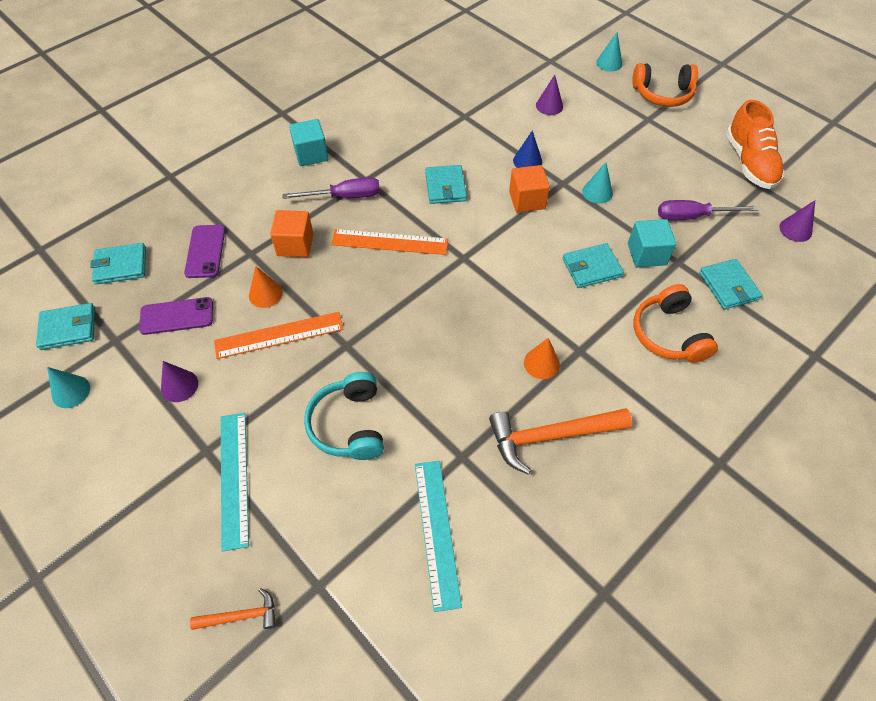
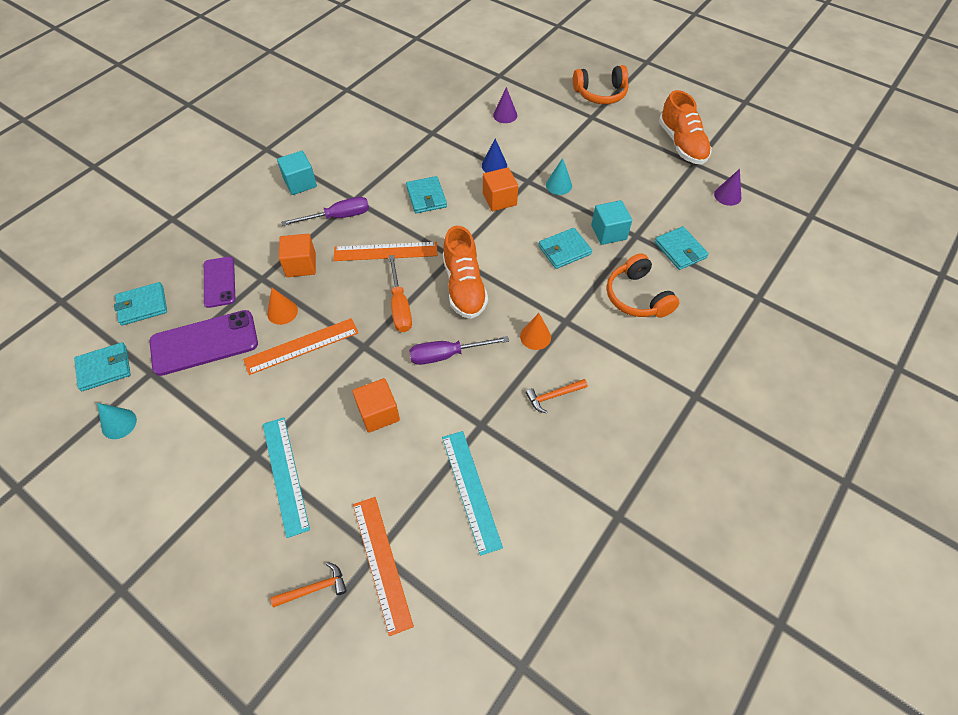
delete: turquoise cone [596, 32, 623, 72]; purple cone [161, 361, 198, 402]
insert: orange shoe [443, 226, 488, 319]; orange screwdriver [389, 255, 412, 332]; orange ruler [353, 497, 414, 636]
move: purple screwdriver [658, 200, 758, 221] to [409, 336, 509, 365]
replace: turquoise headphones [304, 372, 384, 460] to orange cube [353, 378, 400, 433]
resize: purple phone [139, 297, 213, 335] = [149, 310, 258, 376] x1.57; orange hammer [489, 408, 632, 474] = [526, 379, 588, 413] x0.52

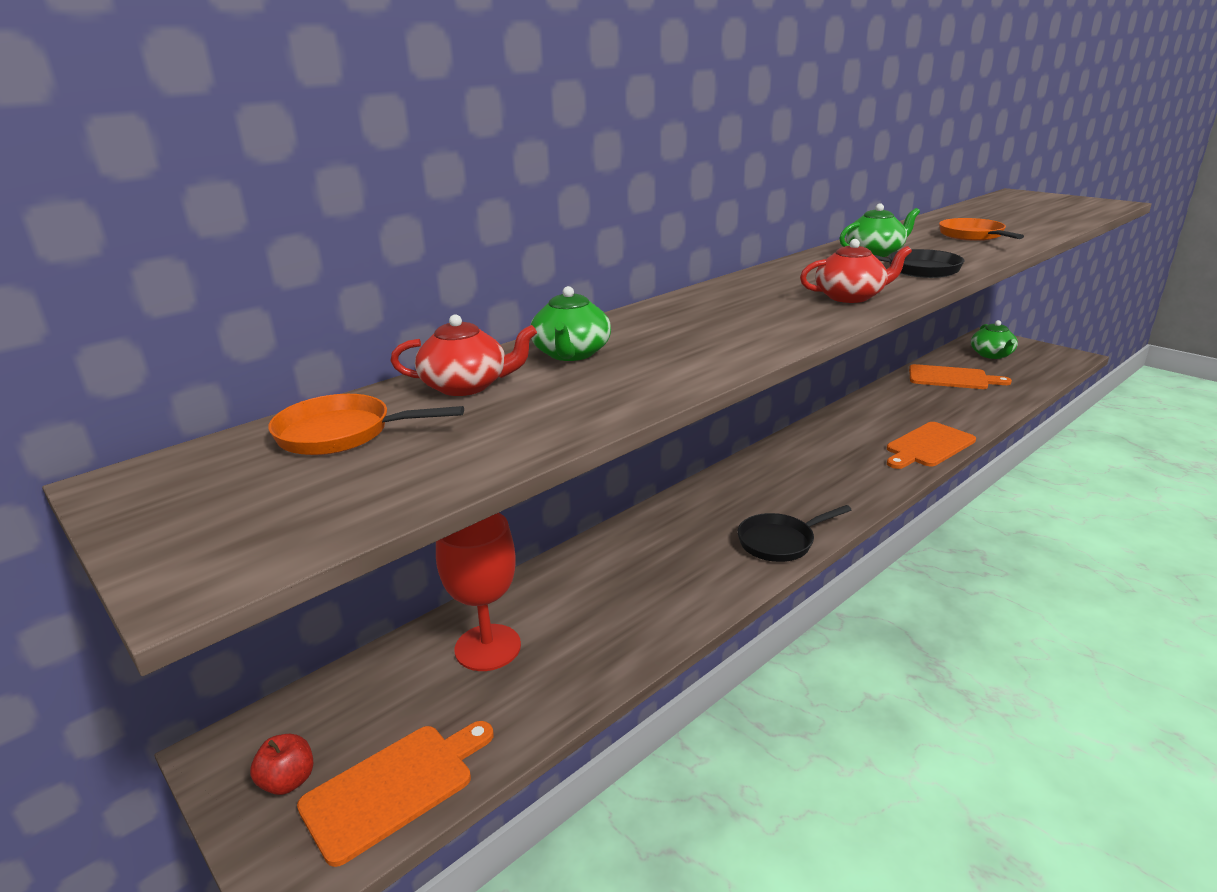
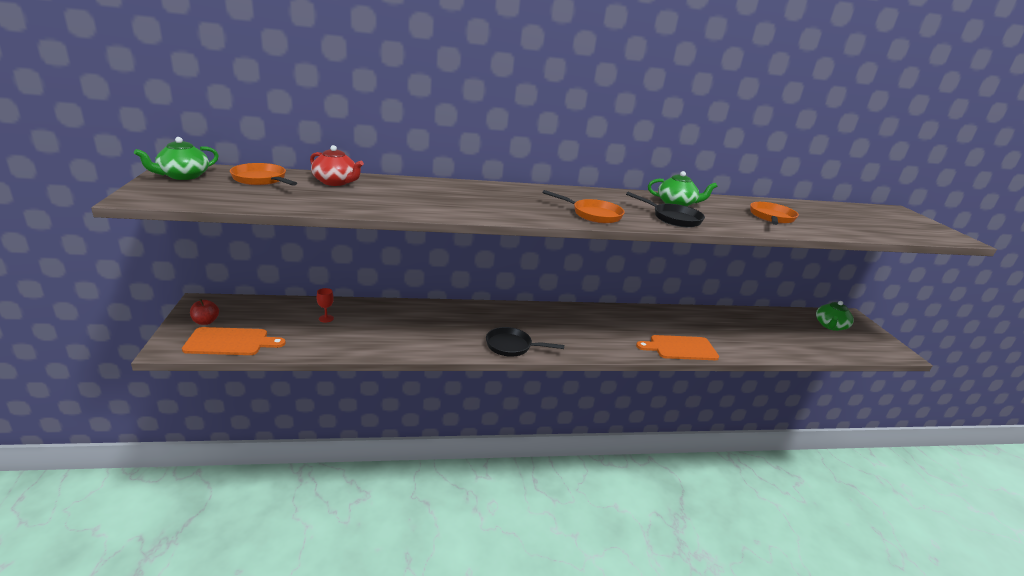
delete: orange cutting board [909, 364, 1012, 389]
move: green teapot [531, 286, 611, 361] to [134, 137, 219, 180]
replace: red teapot [800, 239, 912, 303] to orange pan [542, 190, 625, 224]
resize: red goblet [436, 513, 521, 671] = [317, 288, 334, 323] x0.42

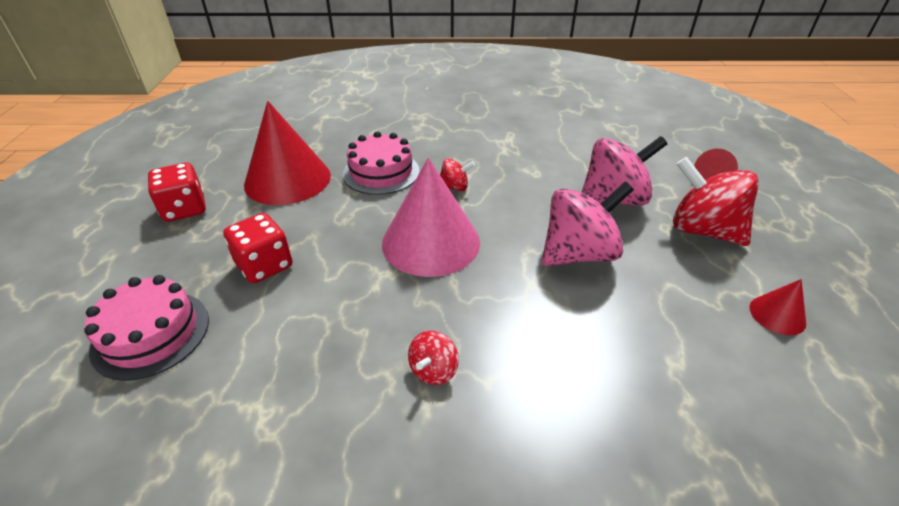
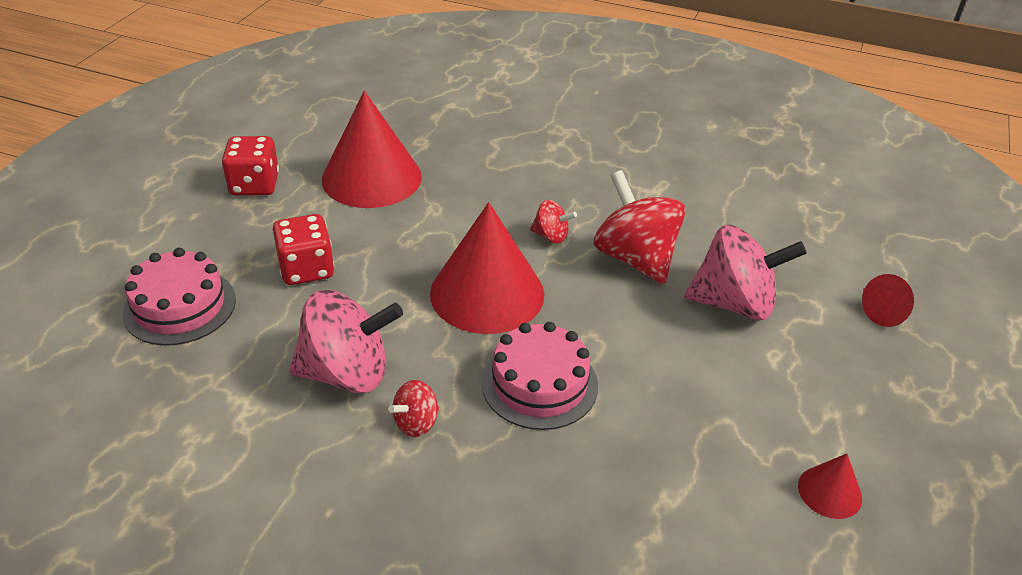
move: pink cake [343, 131, 420, 195] to [482, 322, 598, 430]; red spinning top [673, 157, 759, 246] to [594, 170, 685, 284]; pink spinning top [542, 182, 634, 266] to [289, 290, 403, 393]
recolor: pink cone [382, 158, 480, 277] to red cone [430, 202, 544, 334]

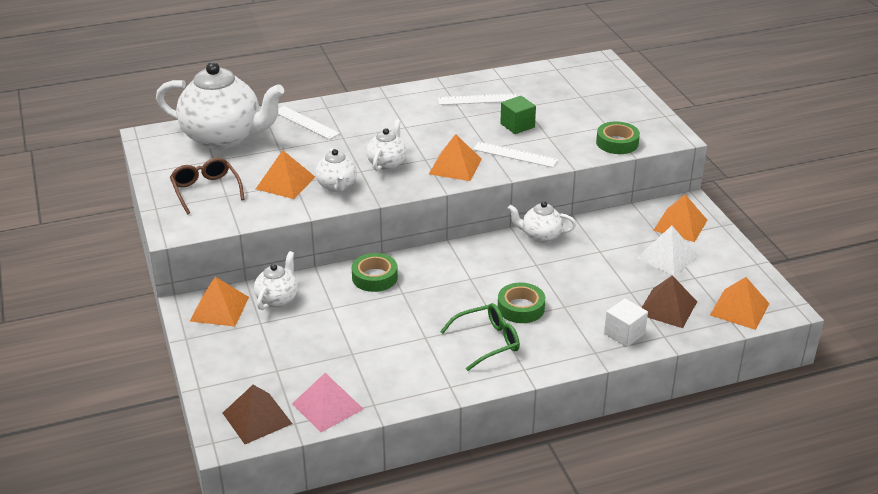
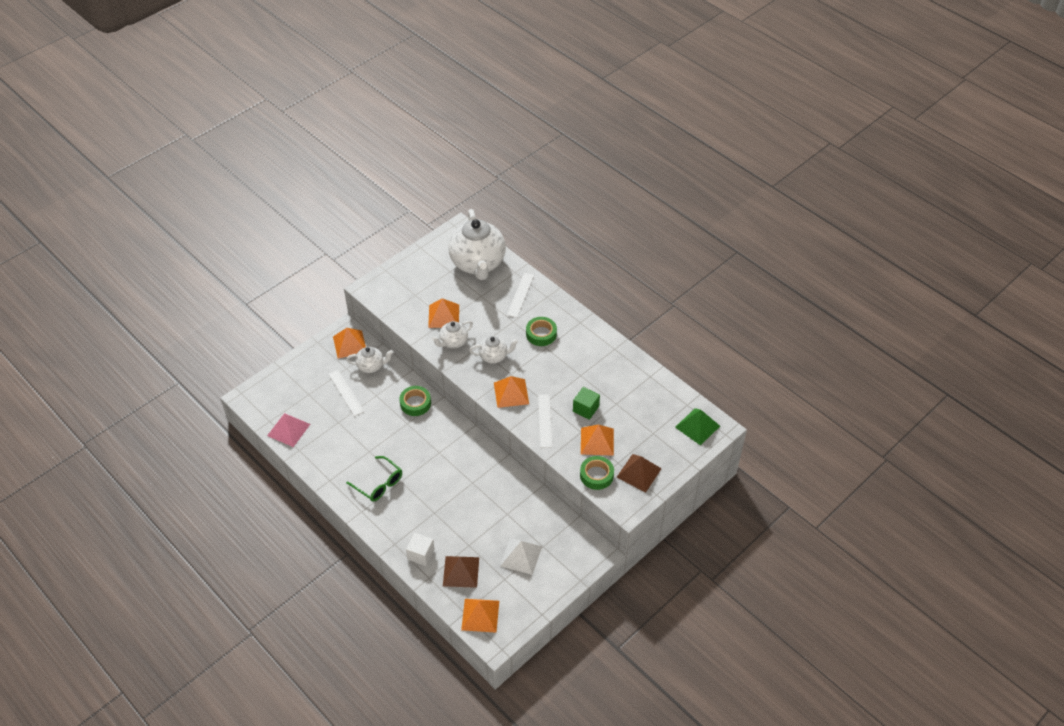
delete: brown glasses [170, 158, 245, 214]; white teapot [508, 201, 576, 243]
insert: green pyramid [675, 408, 720, 446]
move: white ruler [438, 94, 517, 105] to [329, 370, 364, 416]; orange pyramid [653, 194, 707, 242] to [581, 425, 614, 456]; green tape [498, 282, 545, 323] to [526, 317, 557, 346]; brown pyramid [223, 385, 292, 444] to [616, 454, 662, 492]

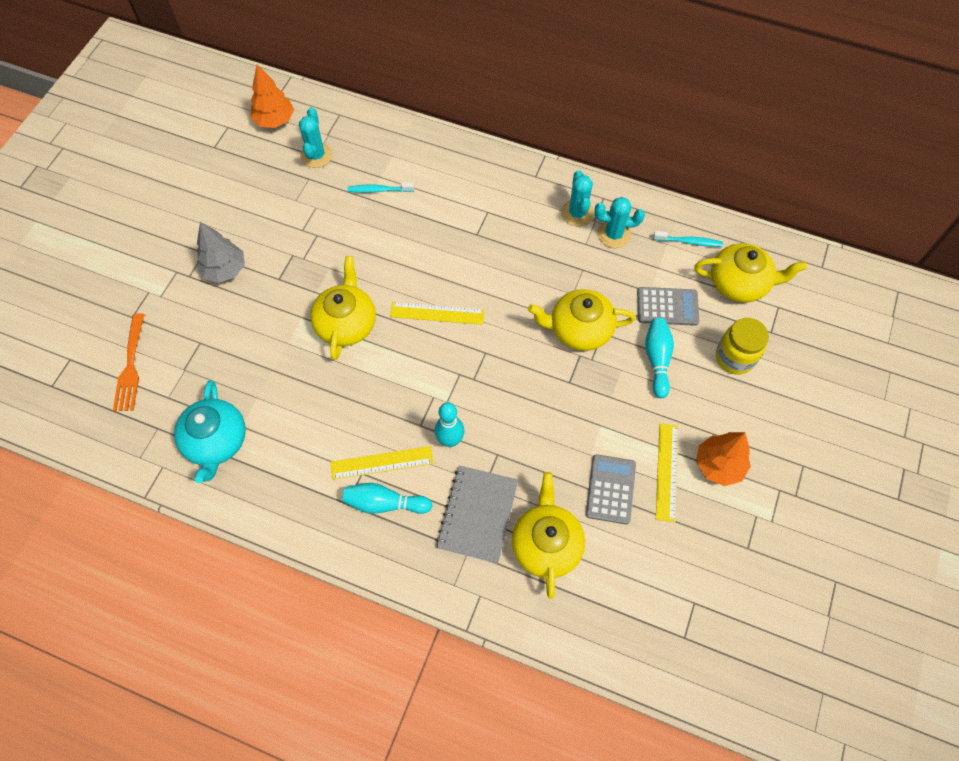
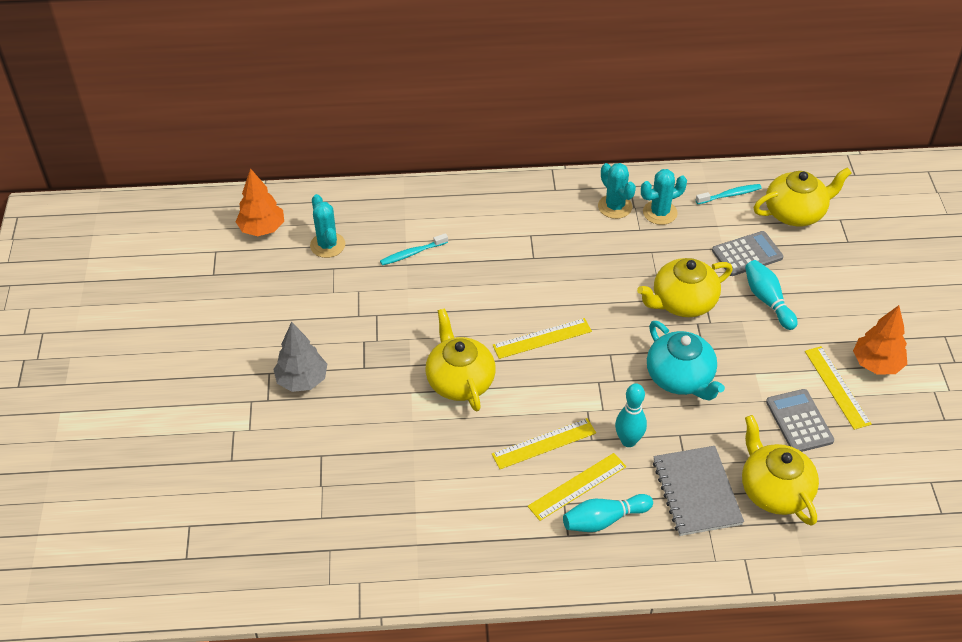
delete: orange fork [113, 313, 145, 411]; yellow jar [716, 318, 769, 375]
insert: yellow ruler [492, 418, 596, 469]
move: turquoise teapot [174, 380, 246, 483] to [647, 321, 725, 401]

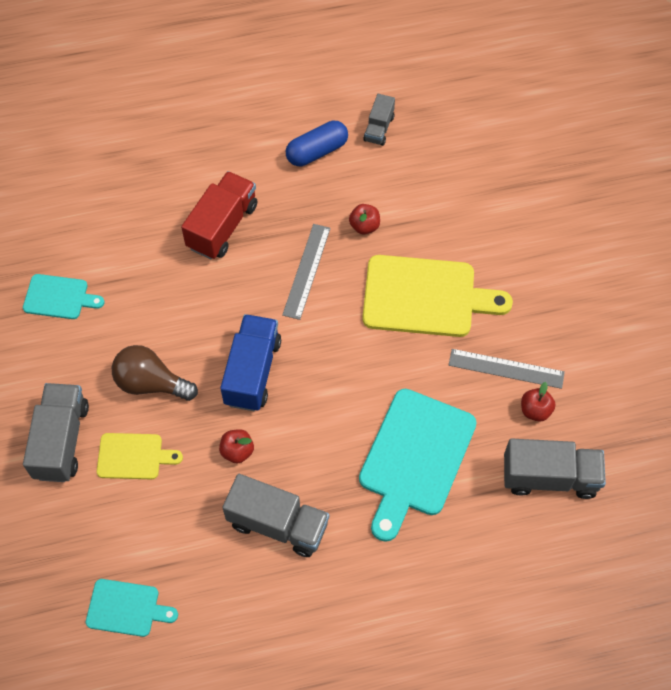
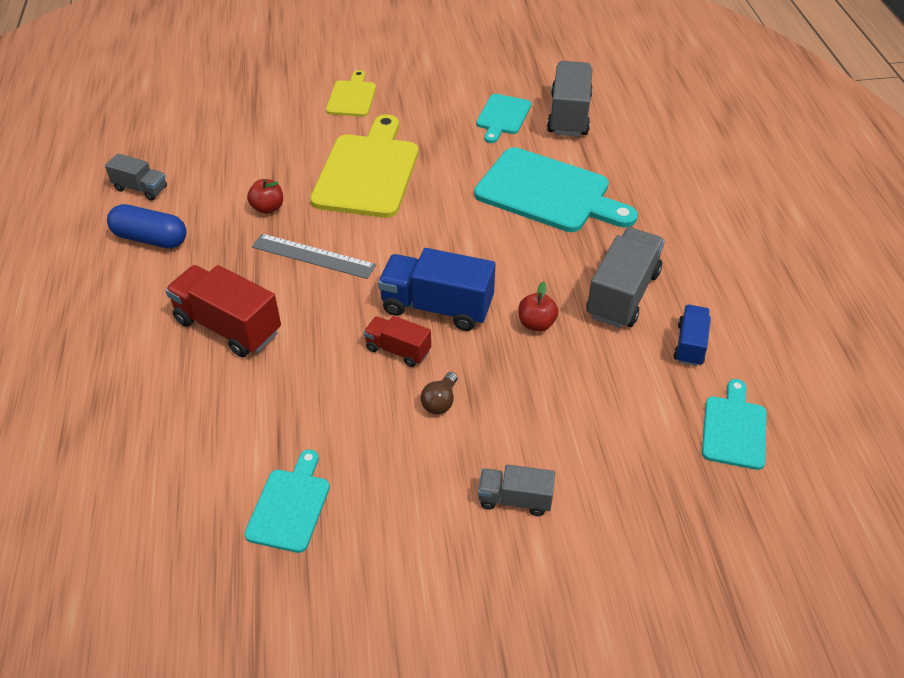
delete: grey ruler [449, 349, 565, 389]
insert: blue truck [673, 305, 711, 366]; red truck [363, 316, 431, 367]
move: yellow cutting board [97, 433, 183, 479] to [326, 70, 376, 117]
replace: red apple [521, 382, 556, 422] to turquoise cutting board [476, 94, 531, 143]
rotate: blue capsule [286, 121, 348, 166] = [107, 204, 186, 249] 45 degrees counterclockwise
resize: brown light bulb [112, 345, 198, 401] = [420, 372, 457, 414] x0.52; grey truck [23, 383, 89, 482] = [478, 465, 555, 516] x0.57

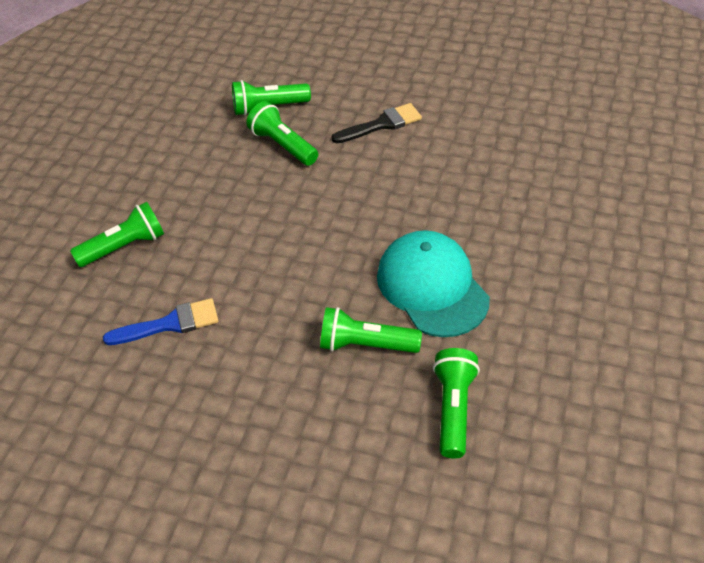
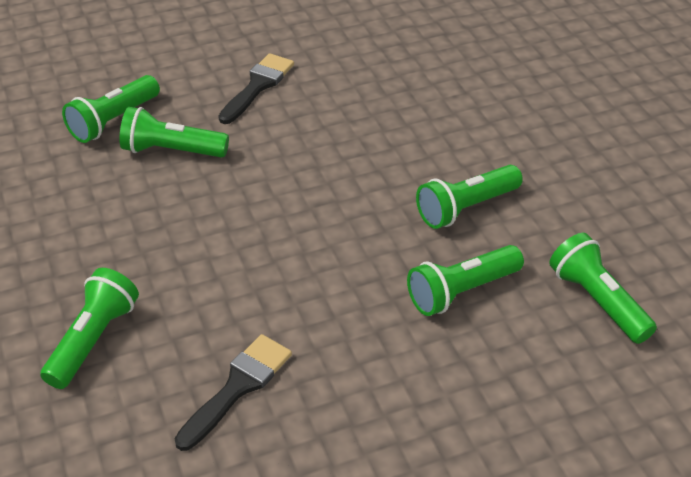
replace: turquoise cap [377, 230, 490, 337] to green flashlight [416, 165, 523, 229]
recolor: blue brush [103, 298, 219, 345] to black brush [175, 334, 292, 451]

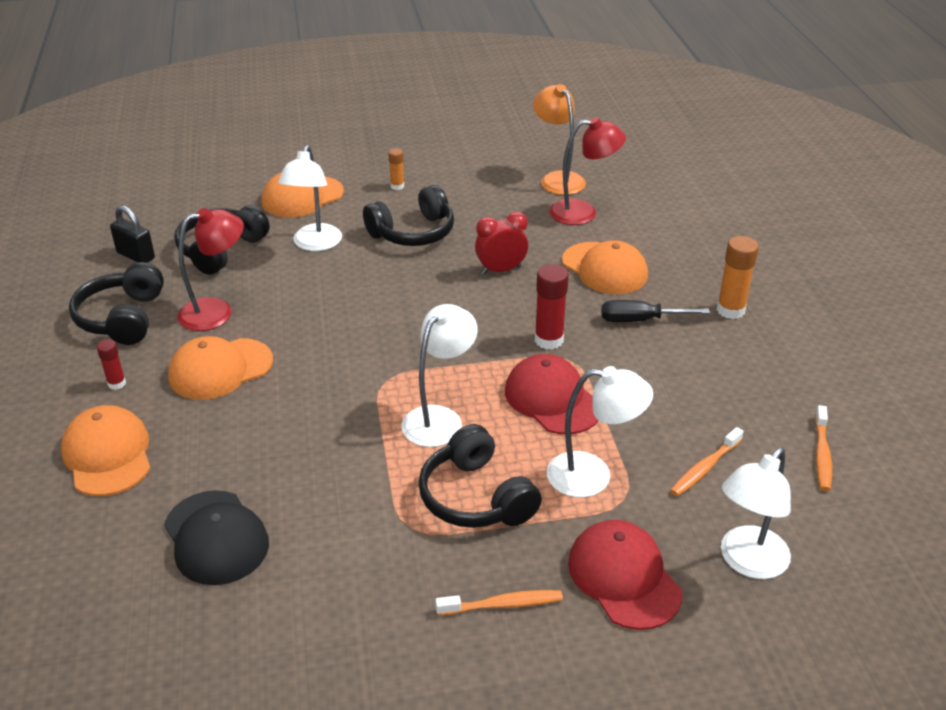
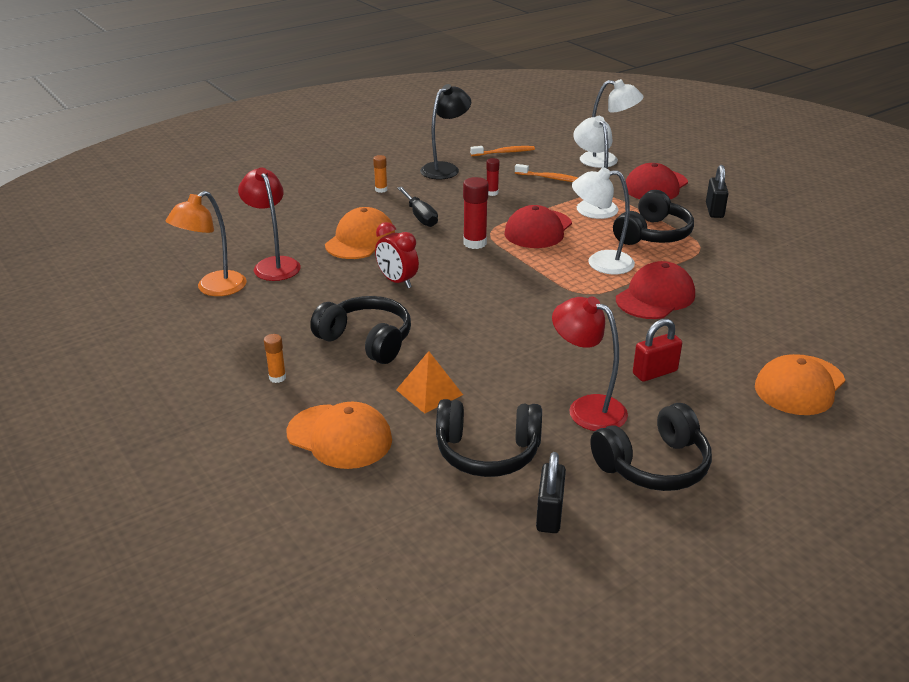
delete: black cap [164, 490, 269, 585]
insert: black lamp [420, 84, 471, 179]; red cap [616, 261, 695, 319]
move: red glue stick [97, 339, 126, 390] to [486, 158, 499, 196]
replace: white lamp [278, 145, 342, 251] to orange pyramid [396, 351, 463, 414]; orange cap [168, 336, 273, 400] to red padlock [633, 319, 682, 382]; orange toothbrush [436, 590, 563, 615] to black padlock [706, 165, 729, 218]
resize: orange glue stick [717, 236, 759, 319] = [373, 155, 387, 193] x0.58

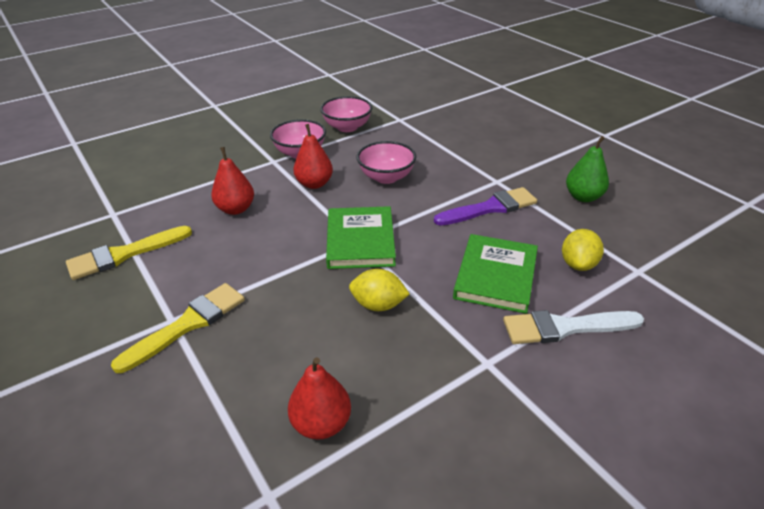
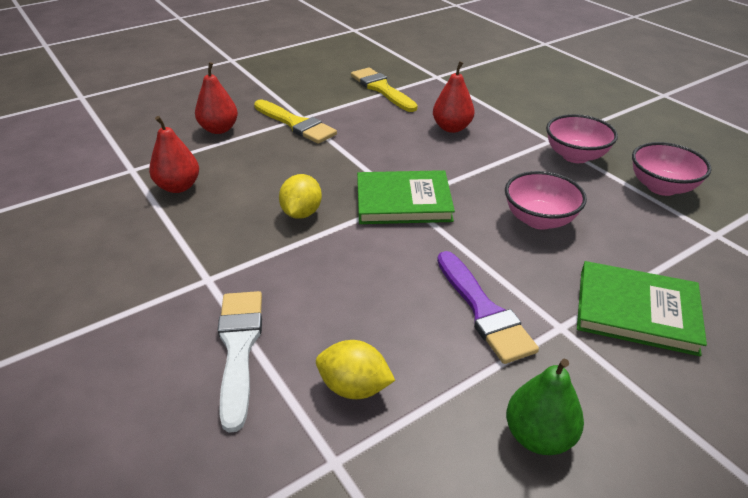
move: red pear [293, 124, 333, 189] to [195, 62, 238, 134]; green book [453, 234, 538, 314] to [577, 261, 707, 356]

